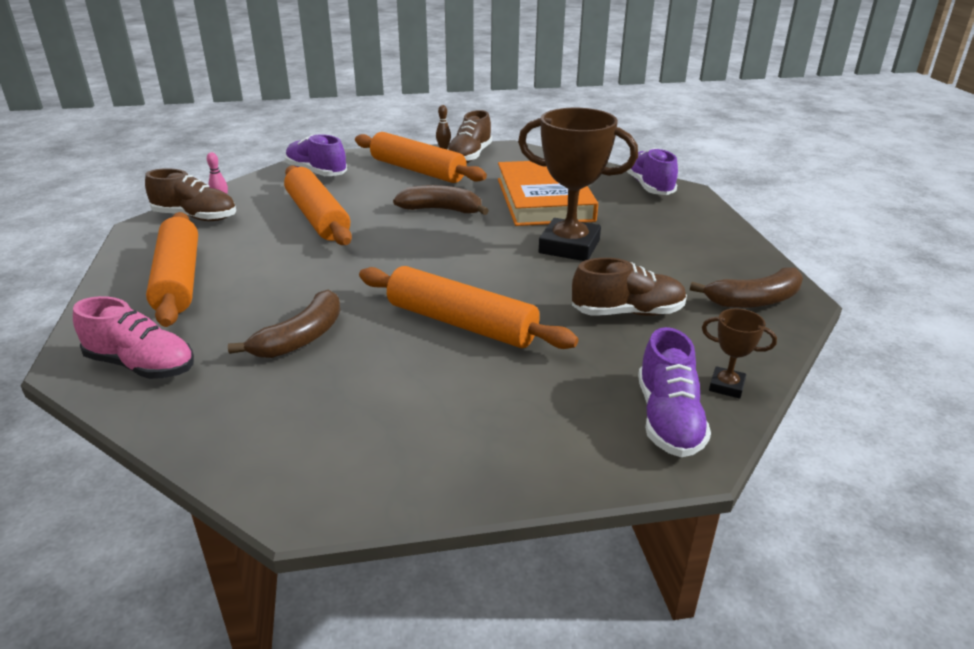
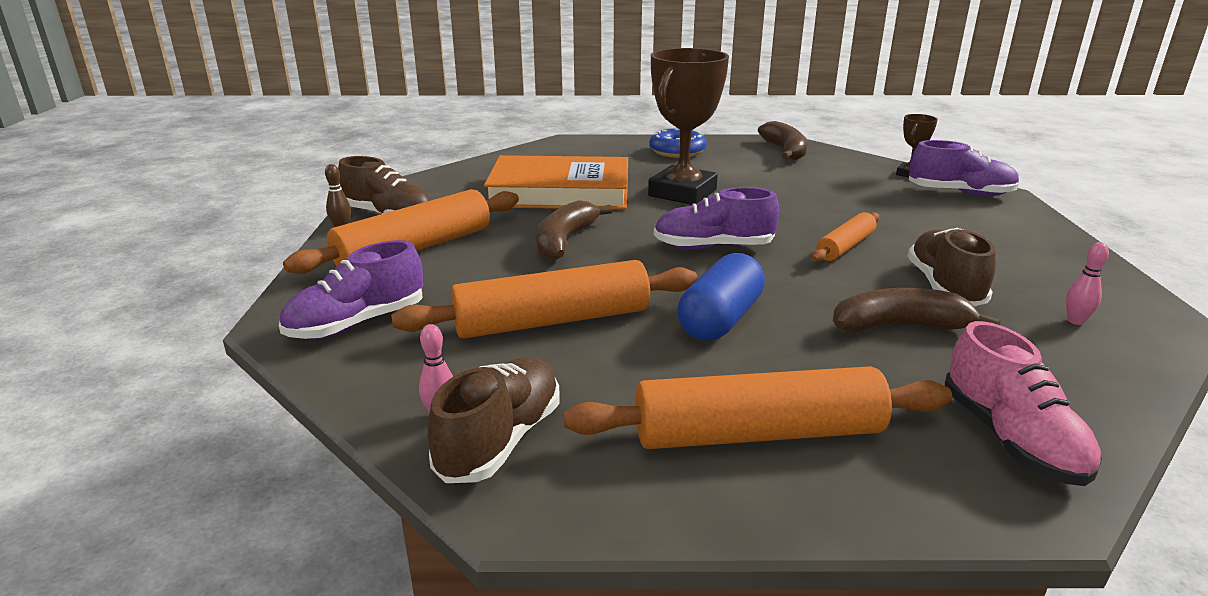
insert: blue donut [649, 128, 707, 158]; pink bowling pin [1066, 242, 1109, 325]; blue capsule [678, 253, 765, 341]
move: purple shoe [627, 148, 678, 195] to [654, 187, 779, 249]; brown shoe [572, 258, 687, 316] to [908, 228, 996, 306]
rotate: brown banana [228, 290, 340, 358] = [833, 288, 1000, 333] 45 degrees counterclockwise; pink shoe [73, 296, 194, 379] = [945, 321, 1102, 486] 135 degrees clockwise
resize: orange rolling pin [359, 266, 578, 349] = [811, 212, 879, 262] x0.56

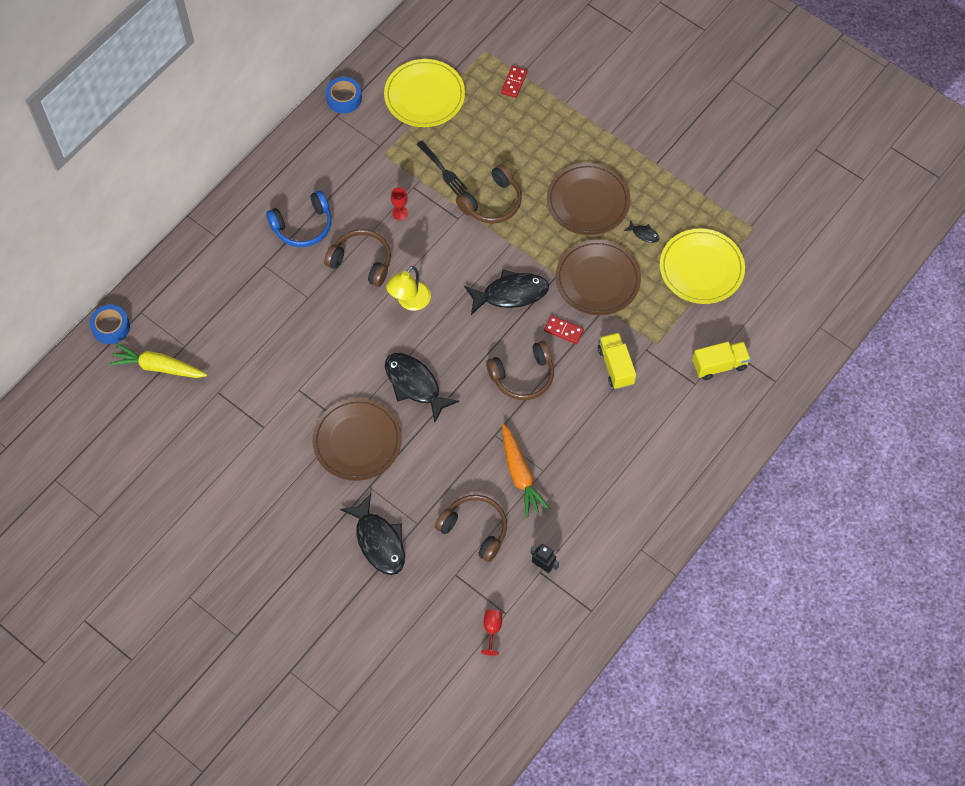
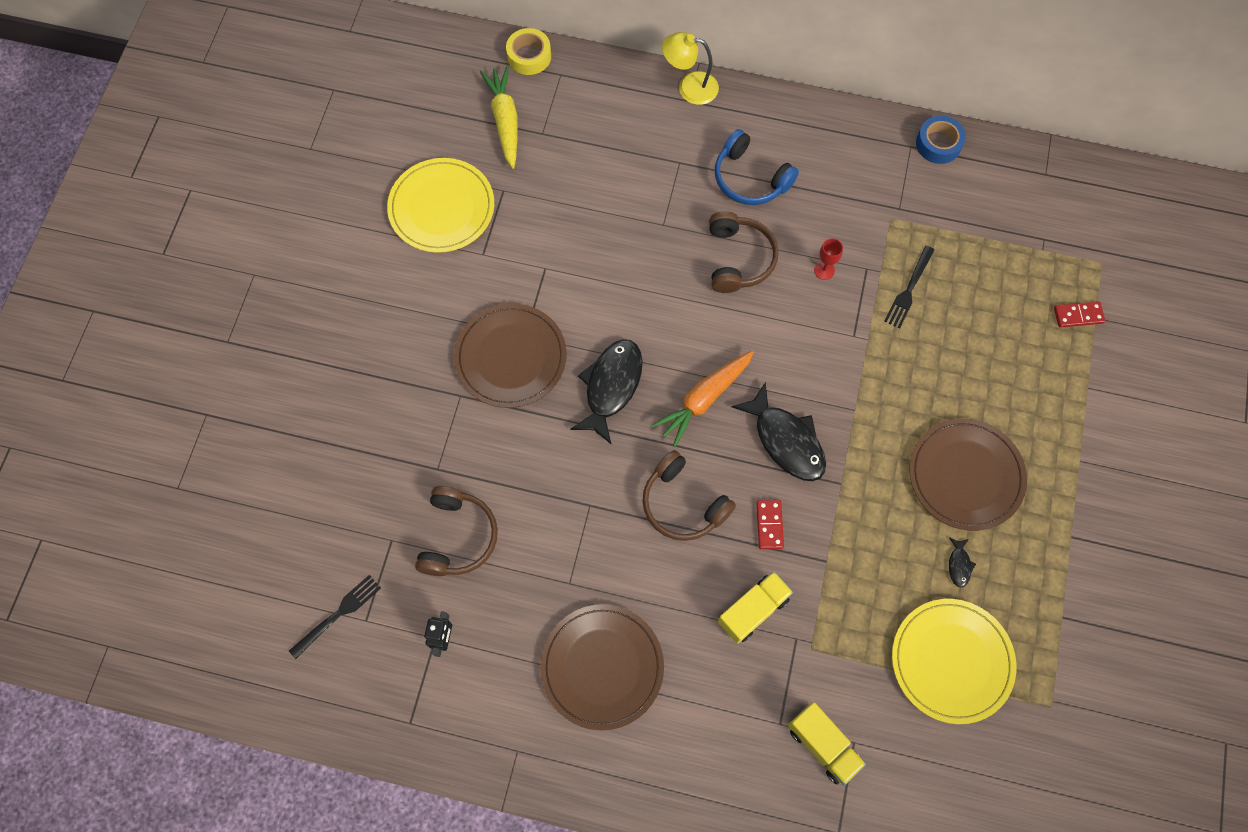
delete: brown headphones [456, 164, 522, 224]; black fish [340, 493, 405, 575]
move: yellow plate [384, 59, 465, 127] to [387, 158, 494, 253]; brown plate [556, 240, 641, 315] to [540, 604, 664, 731]; yellow lamp [386, 266, 431, 311] to [662, 32, 719, 105]; orange carrot [502, 423, 550, 518] to [652, 350, 754, 447]
replace: red goblet [481, 610, 502, 656] to black fork [289, 575, 381, 659]
recolor: blue tape [90, 305, 130, 344] to yellow tape [506, 28, 551, 75]

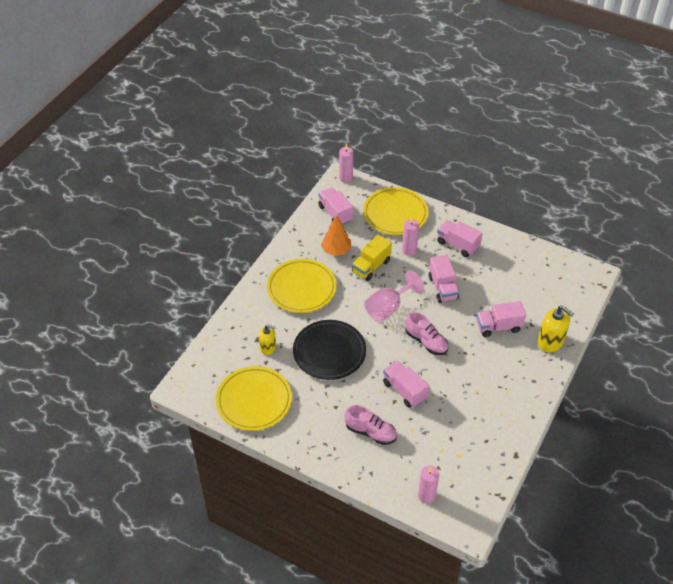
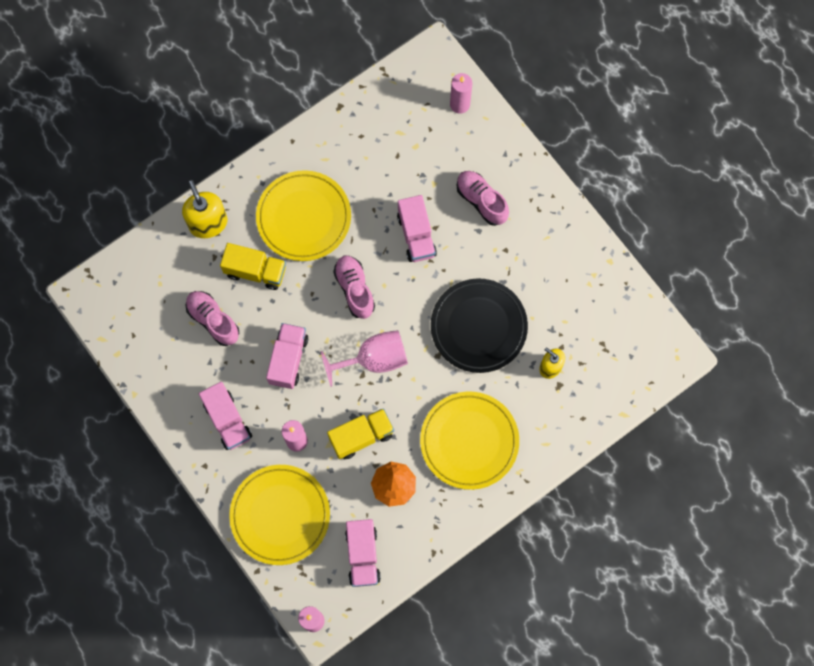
insert: pink shoe [186, 291, 239, 346]
move: yellow plate [216, 366, 292, 431] to [256, 170, 351, 261]
recolor: pink truck [476, 301, 526, 337] to yellow truck [220, 243, 286, 290]

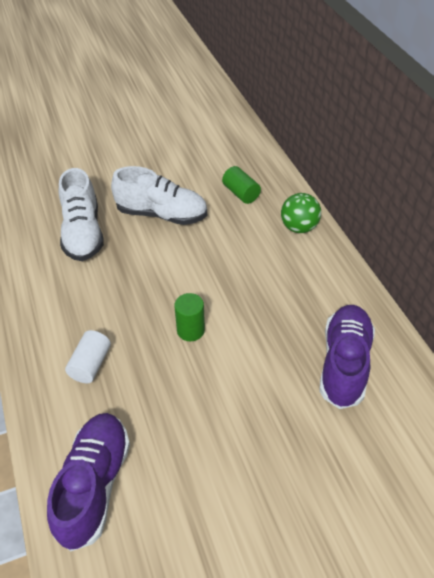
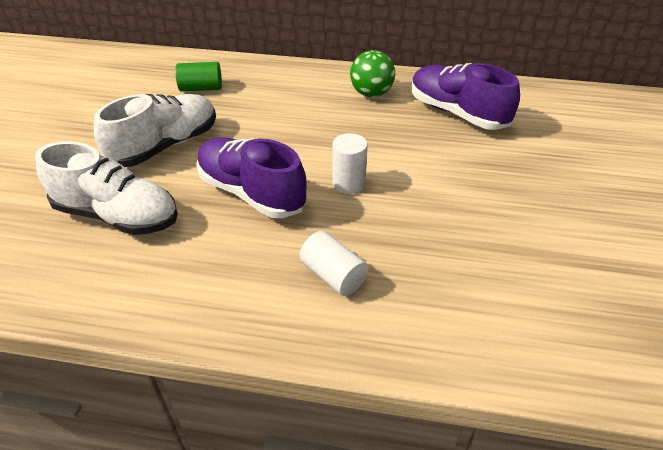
move: green ball [281, 193, 321, 233] to [350, 50, 395, 97]; purple shoe [47, 413, 130, 551] to [196, 137, 307, 218]
recolor: green cylinder [174, 293, 205, 341] to white cylinder [333, 133, 368, 194]

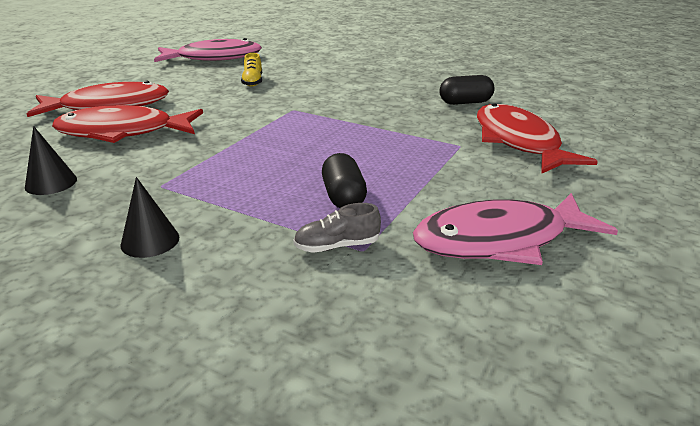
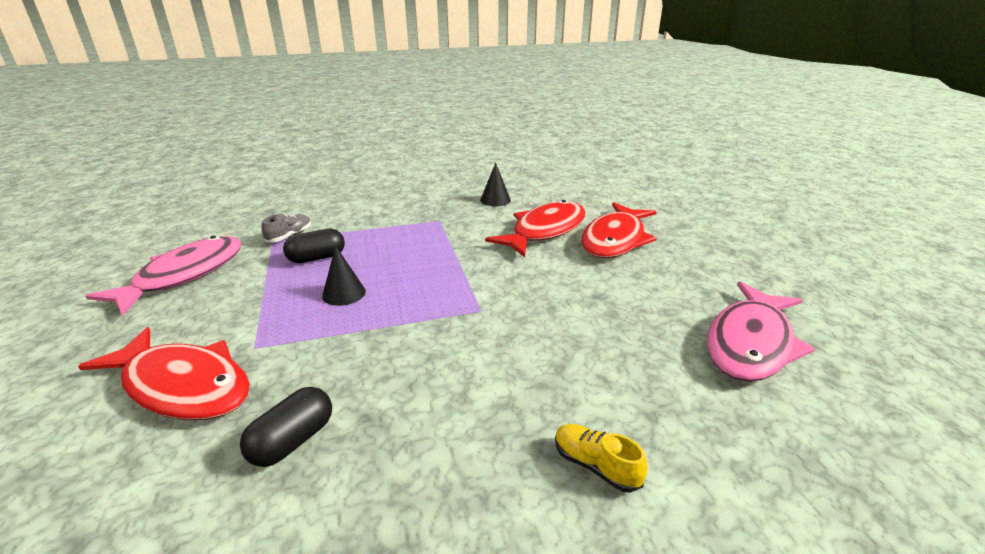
move: yellow shoe [241, 53, 262, 87] to [555, 424, 648, 493]; black cone [120, 177, 179, 258] to [322, 246, 366, 306]
rotate: black capsule [322, 153, 367, 208] = [283, 229, 345, 263] 60 degrees counterclockwise

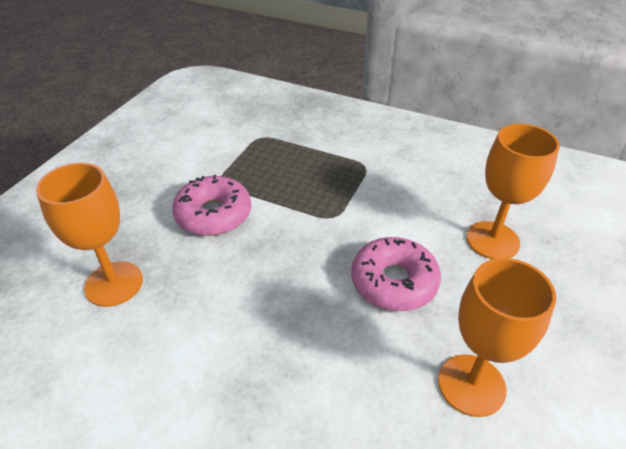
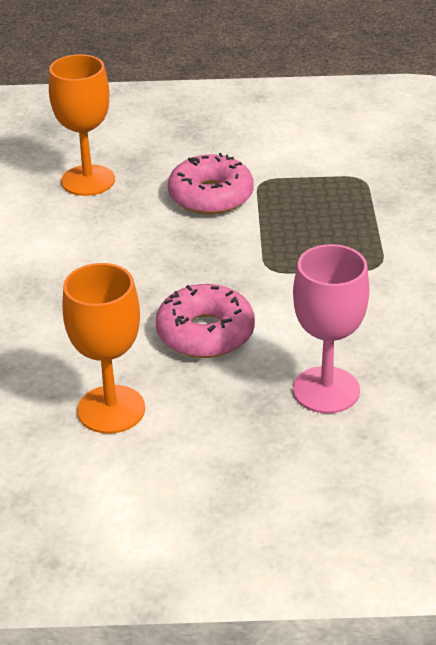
recolor: orange goblet [467, 124, 560, 259] to pink goblet [293, 244, 369, 414]

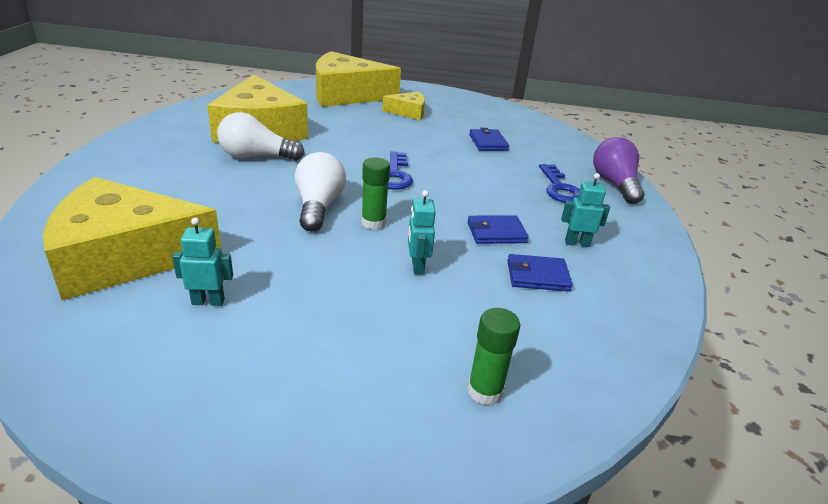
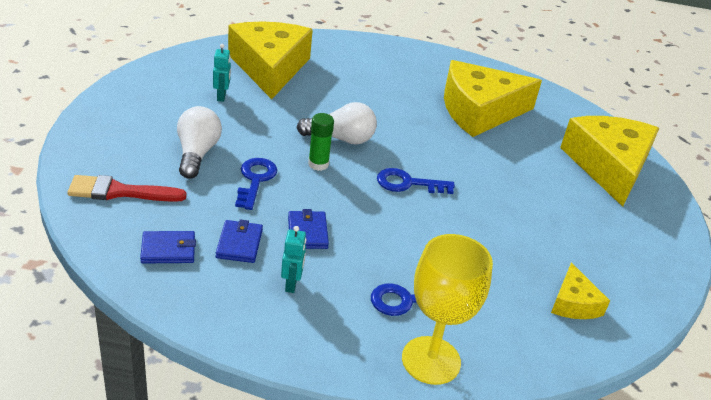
move: yellow cheese [383, 91, 425, 120] to [551, 262, 610, 319]; white light bulb [217, 112, 305, 161] to [177, 106, 222, 178]; blue wallet [469, 128, 509, 151] to [140, 231, 196, 264]
replace: purple light bulb [593, 137, 645, 204] to yellow goblet [402, 234, 493, 385]; turquoise robot [408, 190, 436, 274] to blue key [235, 158, 277, 210]; green glue stick [468, 308, 521, 405] to red brush [67, 175, 187, 202]

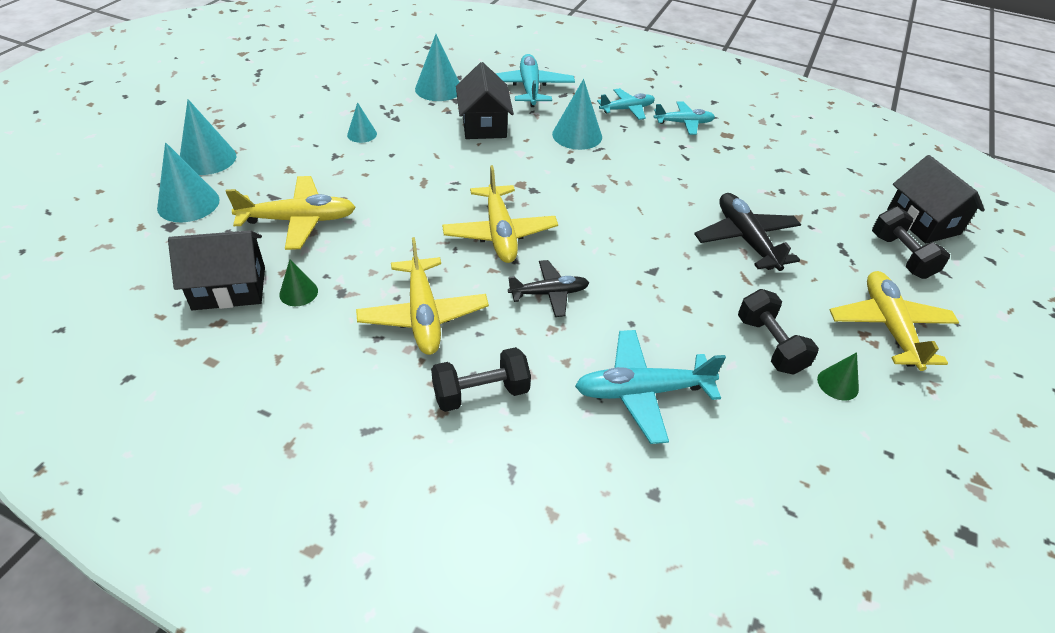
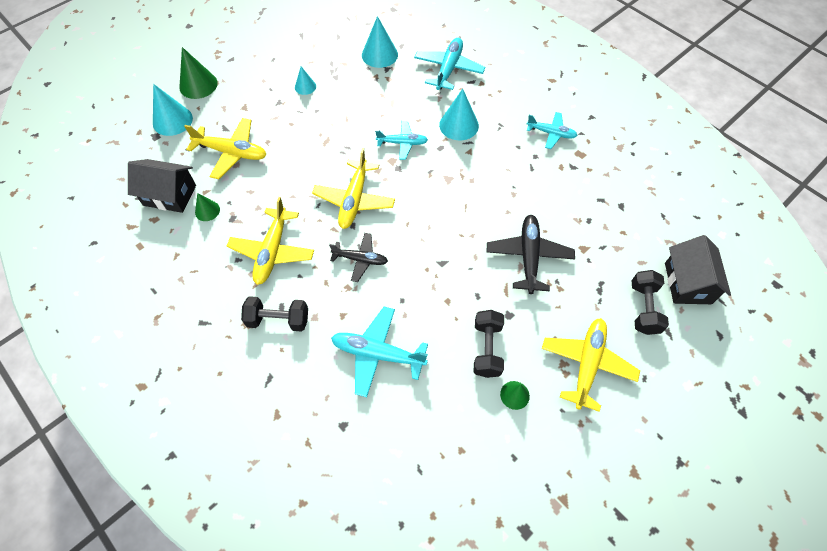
delete: black house [456, 62, 514, 139]
move: turquoise plane [597, 88, 655, 120] to [375, 121, 428, 160]
recolor: turquoise cone [180, 99, 236, 175] to green cone [179, 47, 218, 99]

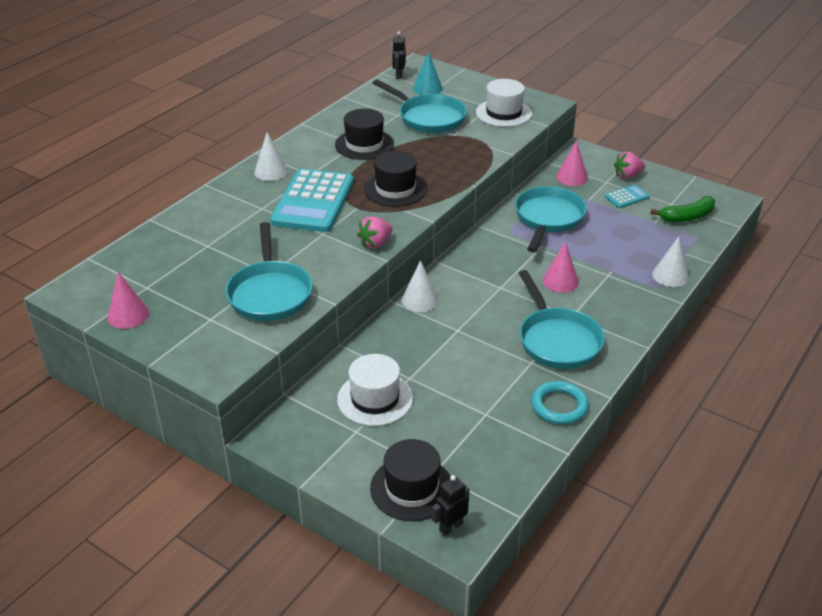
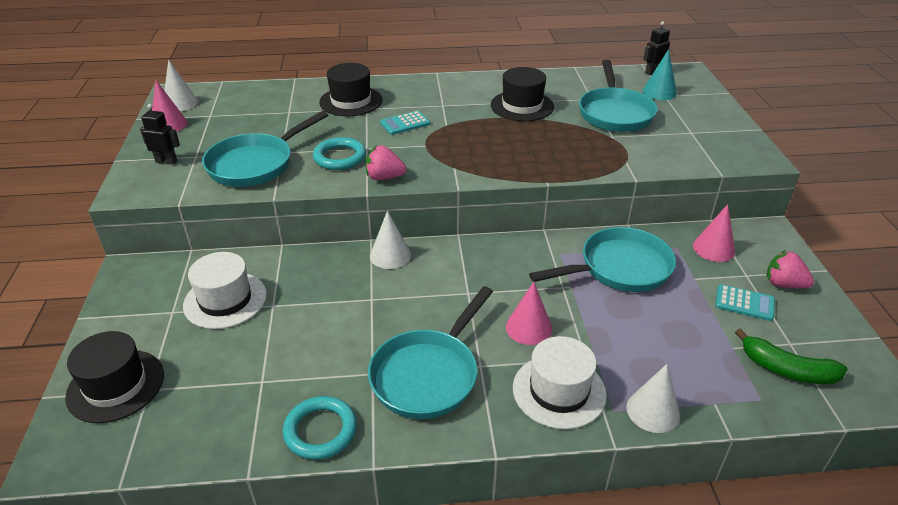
insert: turquoise ring [313, 137, 366, 170]
move: white hat [476, 79, 532, 127] to [513, 336, 607, 429]; white cone [254, 132, 288, 181] to [164, 59, 198, 111]; black hat [364, 151, 427, 207] to [319, 63, 382, 116]; black robot [432, 475, 470, 536] to [140, 104, 180, 165]
resize: turquoise calculator [270, 169, 354, 232] = [380, 111, 430, 135] x0.44

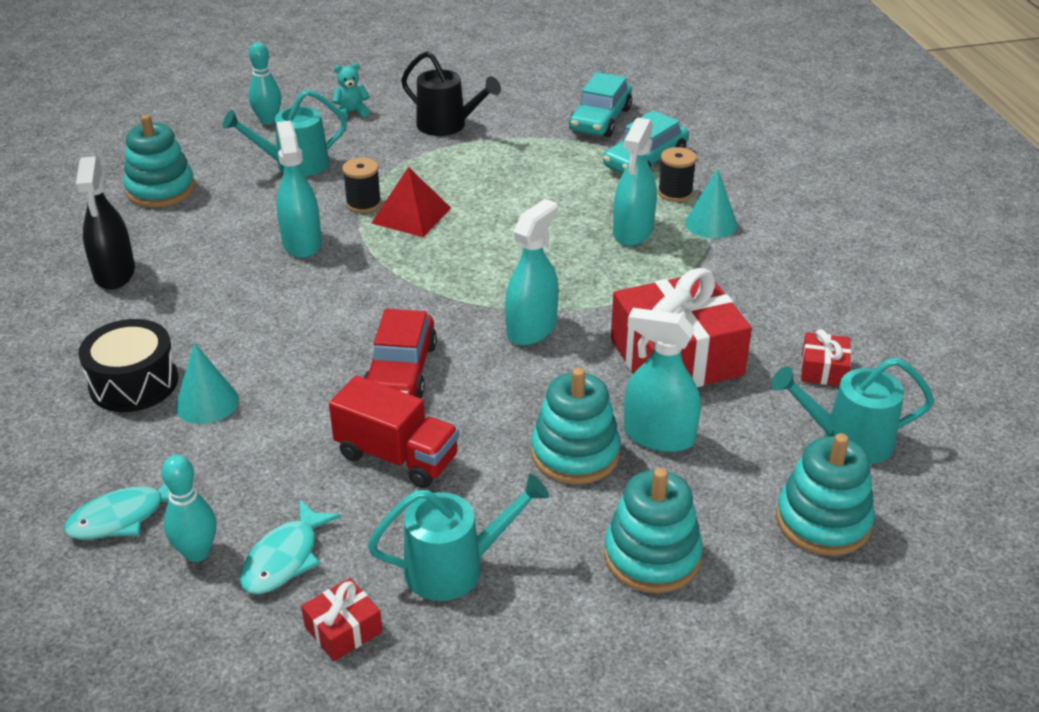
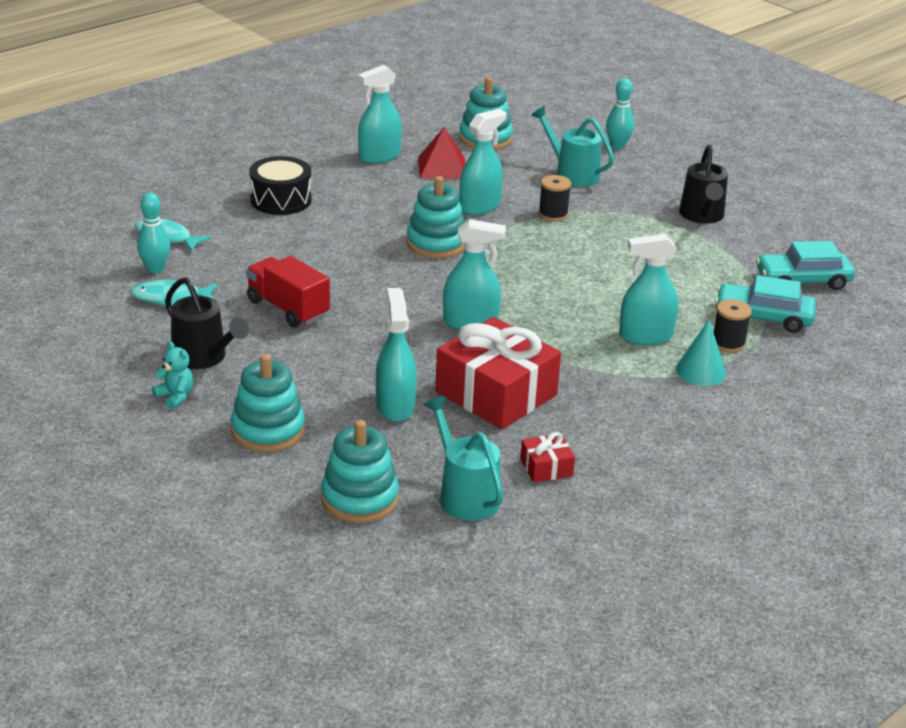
delete: red car [364, 309, 437, 398]; turquoise cone [175, 343, 239, 424]; red gift [301, 578, 383, 661]
move: turquoise teddy bear [333, 63, 370, 119] to [152, 341, 194, 409]; red pyramid [372, 167, 451, 237] to [418, 127, 465, 179]; turquoise stacking toy [531, 367, 621, 484] to [406, 176, 465, 258]
recolor: black spray bottle [76, 156, 135, 290] to turquoise spray bottle [358, 65, 402, 164]; turquoise watering can [368, 474, 549, 601] to black watering can [165, 277, 249, 369]
rotate: red truck [329, 376, 459, 488] = [246, 256, 330, 328] 135 degrees clockwise

